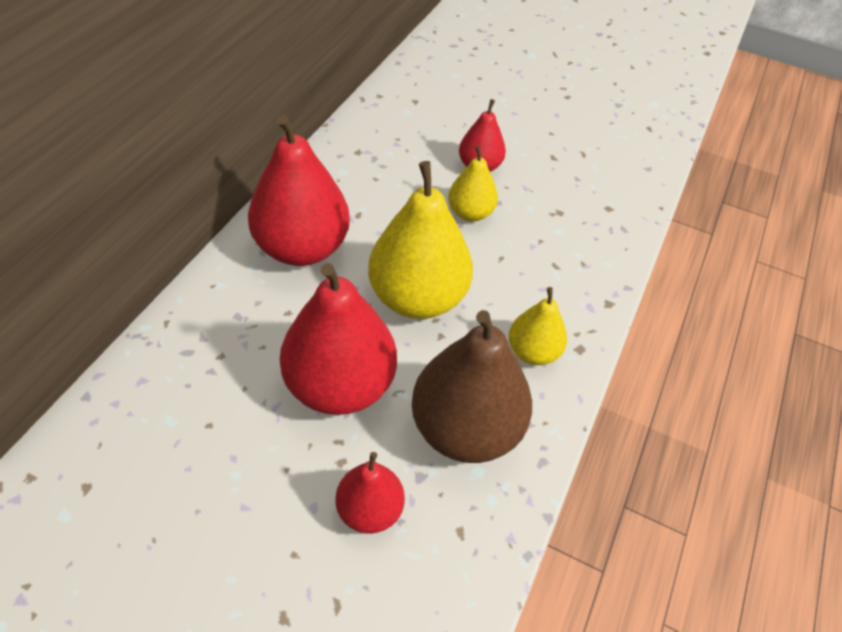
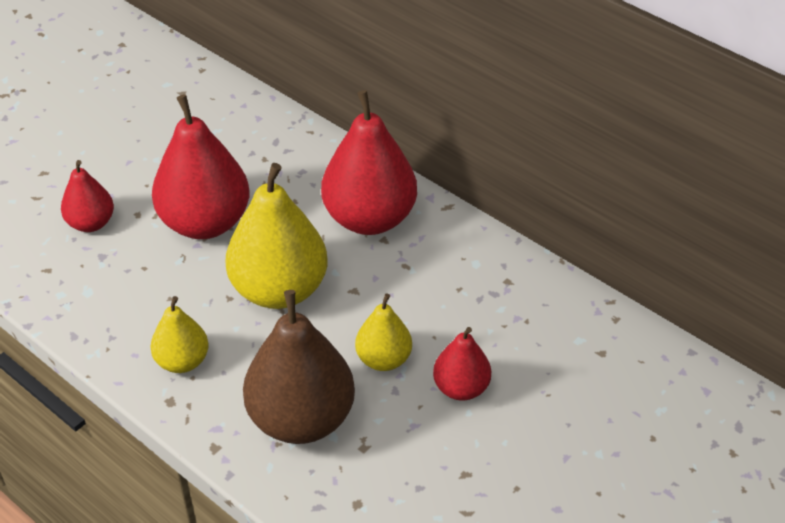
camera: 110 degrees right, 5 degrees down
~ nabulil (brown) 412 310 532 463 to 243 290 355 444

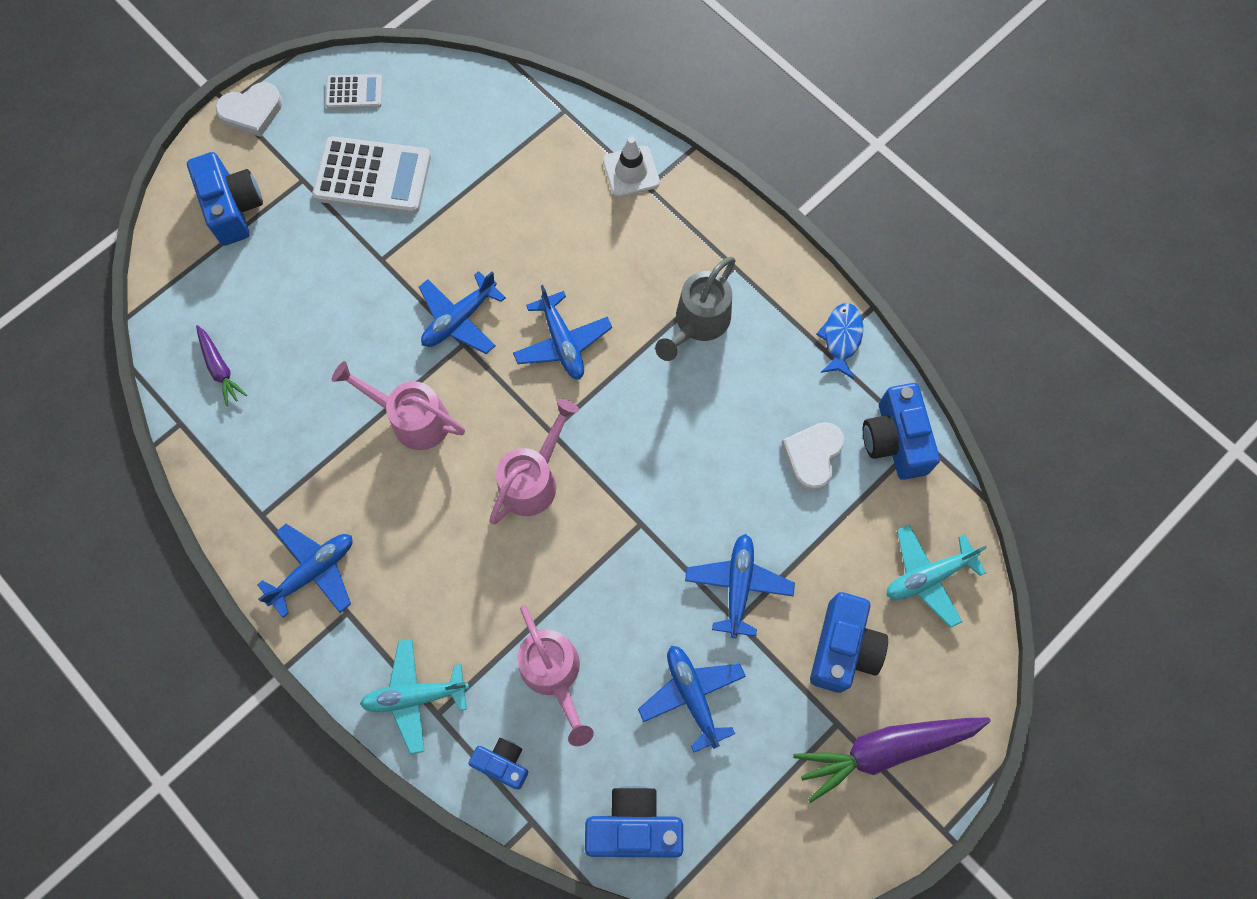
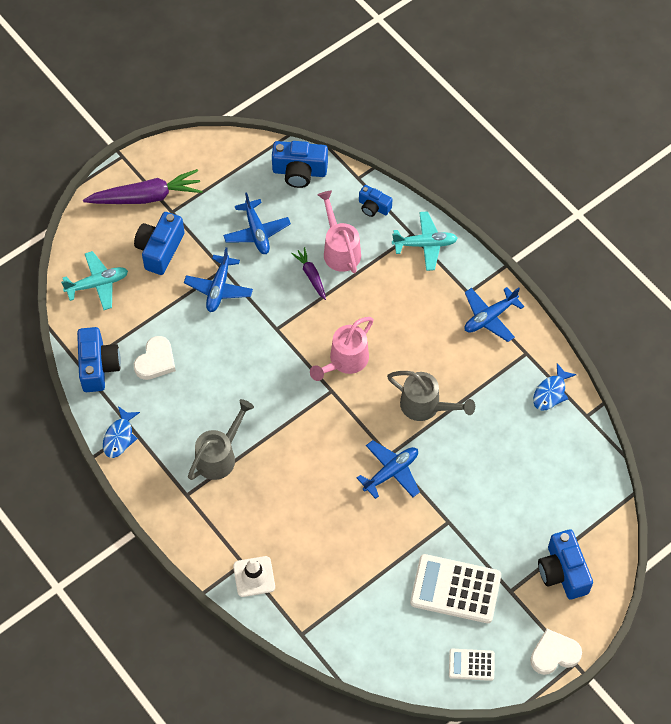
camera: 175 degrees left, 10 degrees down
~ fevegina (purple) 196 325 247 407 to 291 247 326 300
~ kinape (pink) 332 361 465 450 to kinape (grey) 387 371 475 421
- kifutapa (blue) 513 285 612 380
+ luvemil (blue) 533 363 577 411

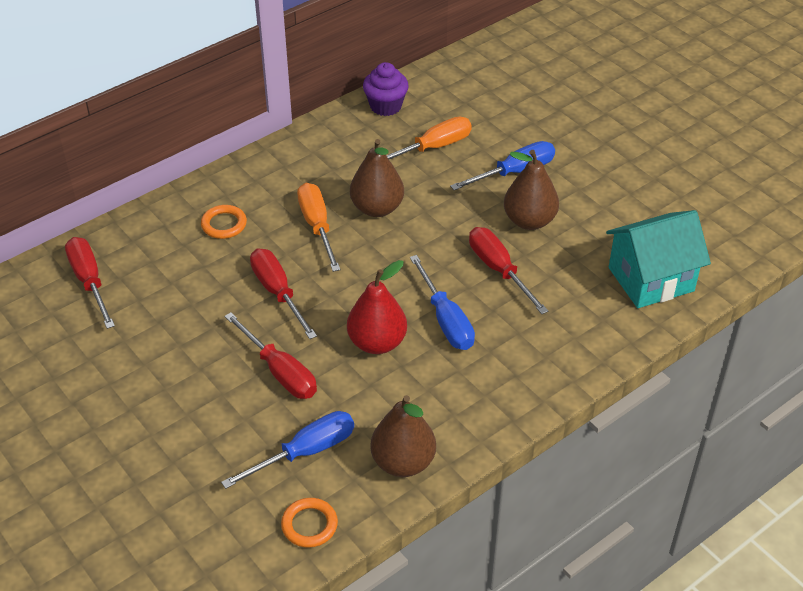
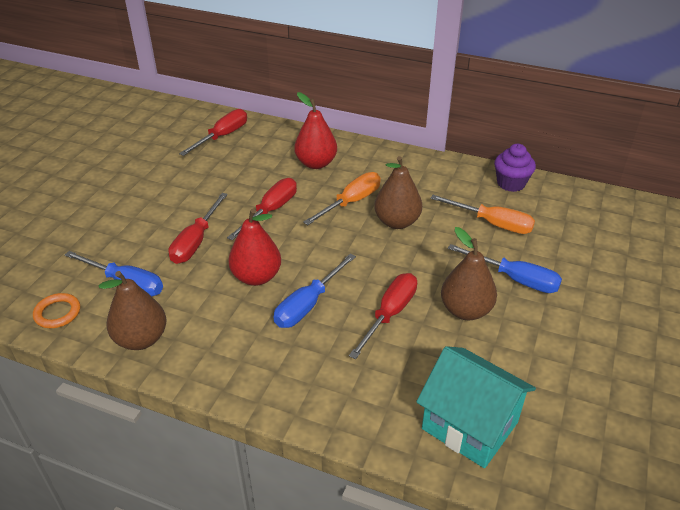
camera: 60 degrees right, 5 degrees down
~ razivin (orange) 201 205 247 239 to nabulil (red) 294 92 337 169

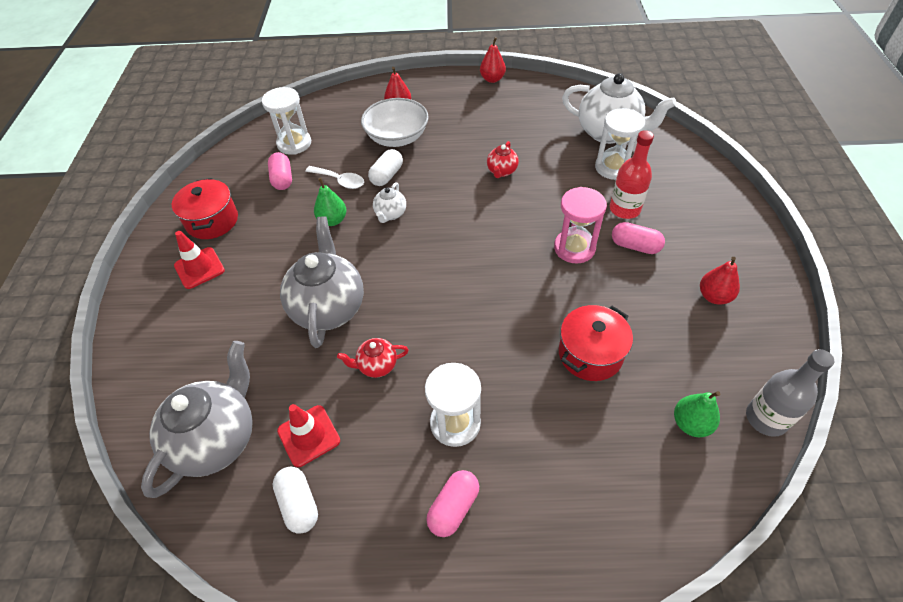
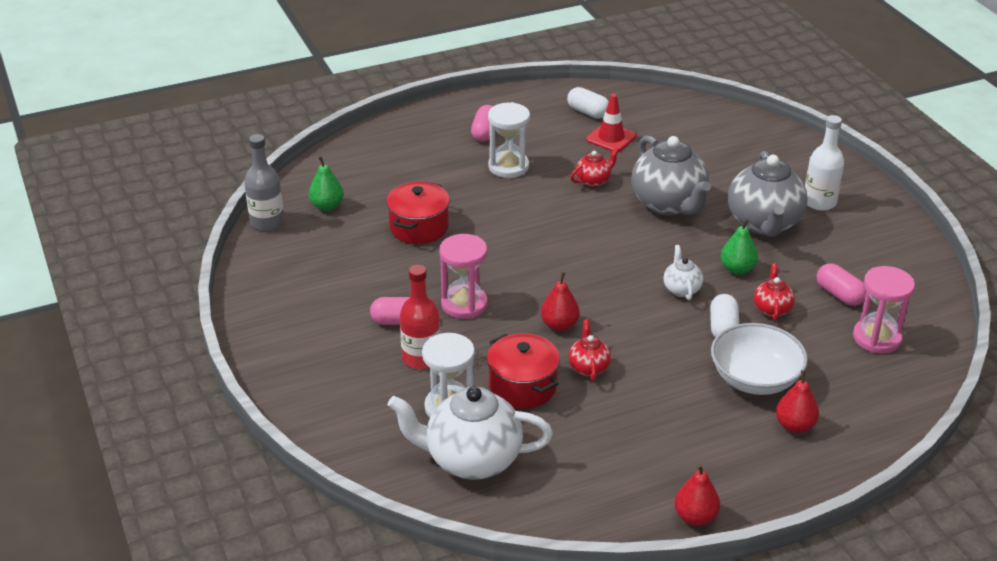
camera: 155 degrees right, 15 degrees down
~ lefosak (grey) 141 341 253 498 to 728 151 807 237
~ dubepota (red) 172 178 238 239 to 487 333 560 409
~ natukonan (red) 174 231 225 289 to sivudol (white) 805 115 844 211
~ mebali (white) 262 87 311 155 to mebali (pink) 853 266 915 354
~ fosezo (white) 305 166 364 189 to lefosak (red) 754 264 795 321
~ nabulil (red) 700 257 740 305 to 541 272 580 331

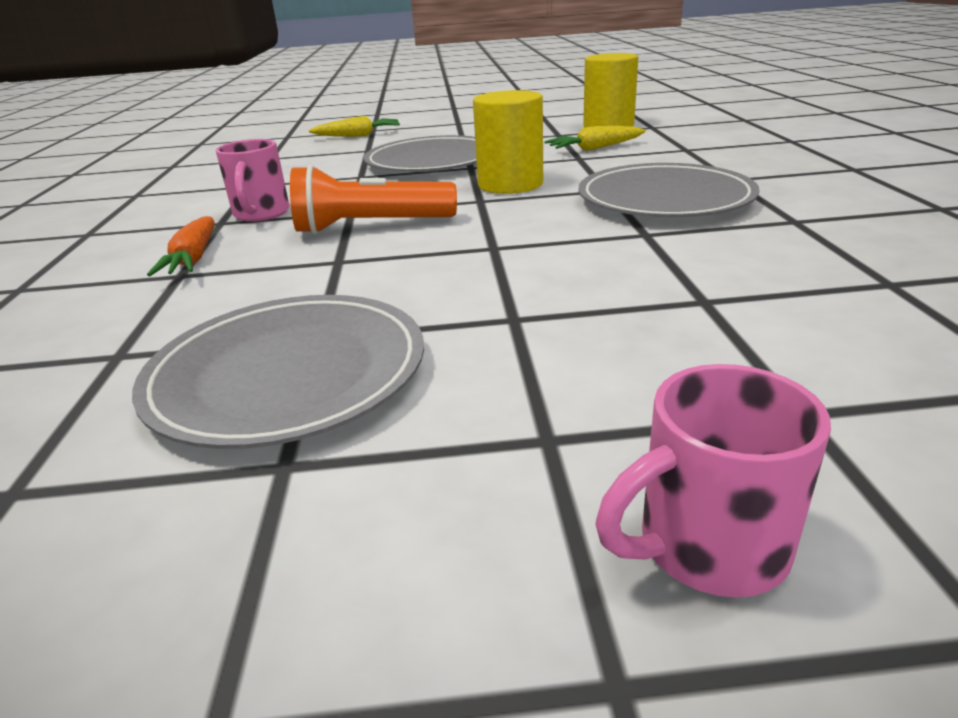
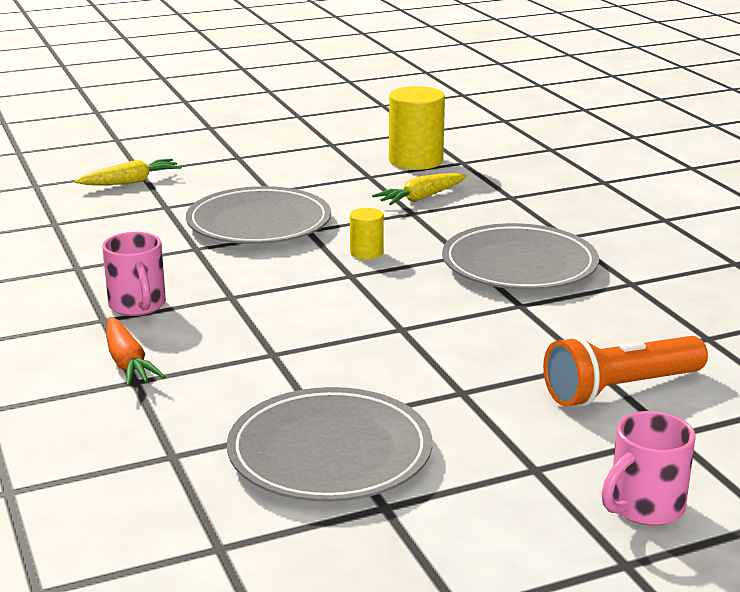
camera: 20 degrees left, 5 degrees down
~ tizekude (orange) 290 165 457 234 to 543 336 708 407
~ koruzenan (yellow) 473 90 543 194 = 350 208 384 260 x0.52

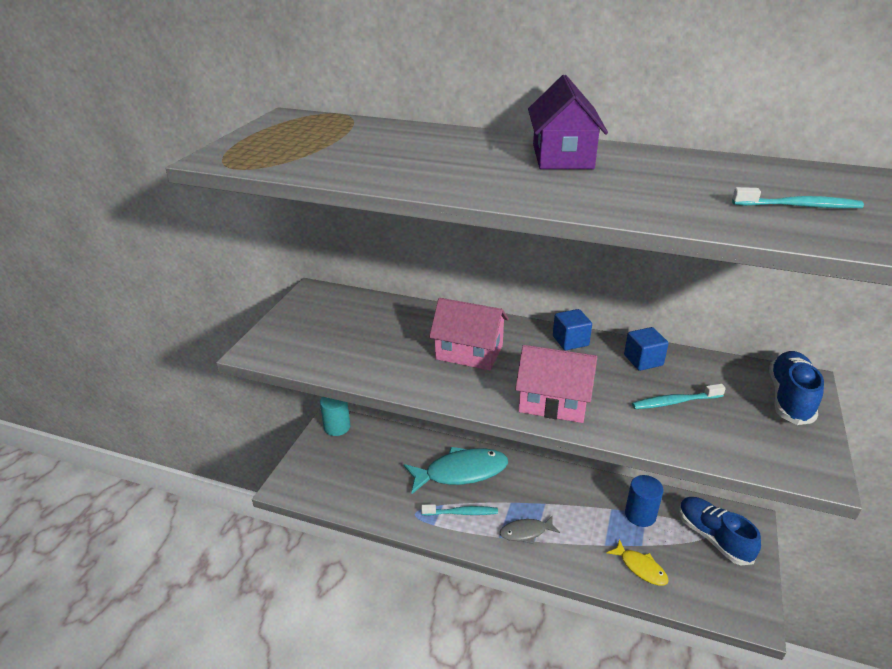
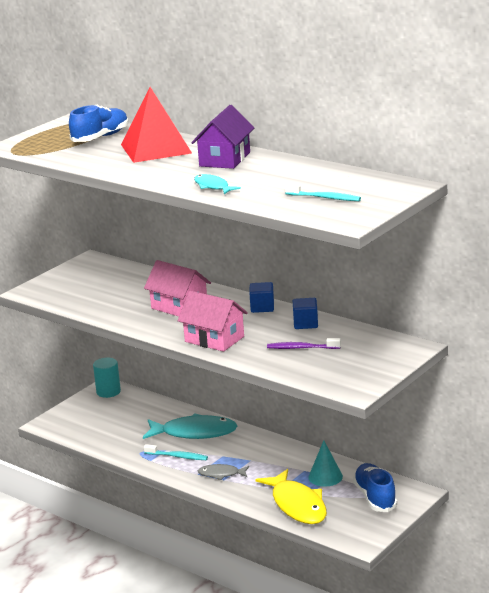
camera: 20 degrees right, 10 degrees down
~ luvemil (yellow) 606 539 669 585 = 255 469 327 524 x1.92
~ koruzenan (blue) 625 475 664 527 to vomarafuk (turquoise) 308 440 343 487
~ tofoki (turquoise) 632 384 726 409 to tofoki (purple) 267 338 341 349
~ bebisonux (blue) 769 351 824 425 to 69 105 128 142
+ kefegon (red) 121 87 192 163
+ luvemil (turquoise) 194 174 241 194

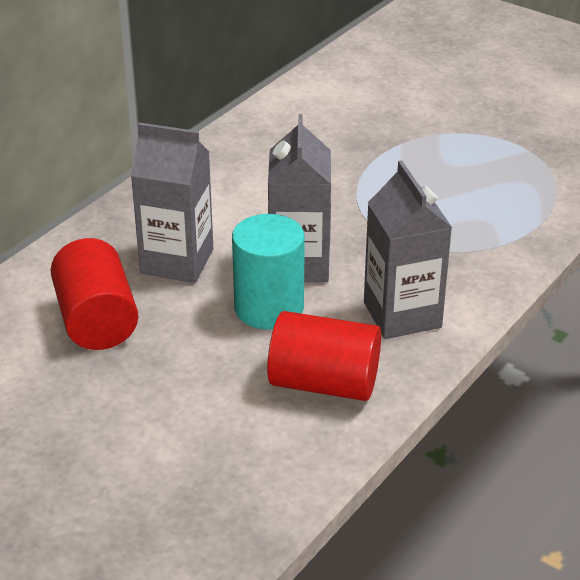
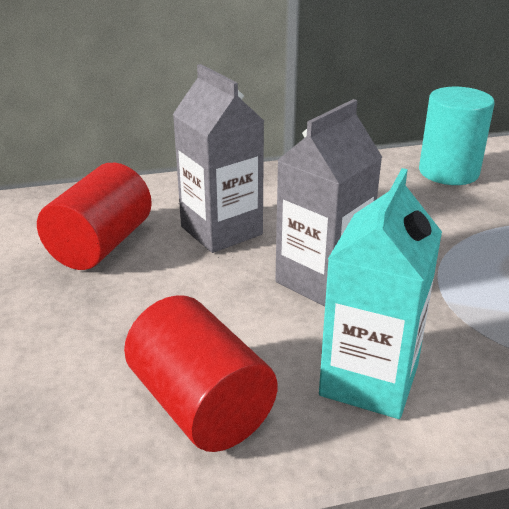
camera: 40 degrees right, 5 degrees down
~ koruzenan (turquoise) 232 214 305 330 to 419 87 495 185
~ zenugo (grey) 364 160 452 339 to zenugo (turquoise) 319 168 442 419

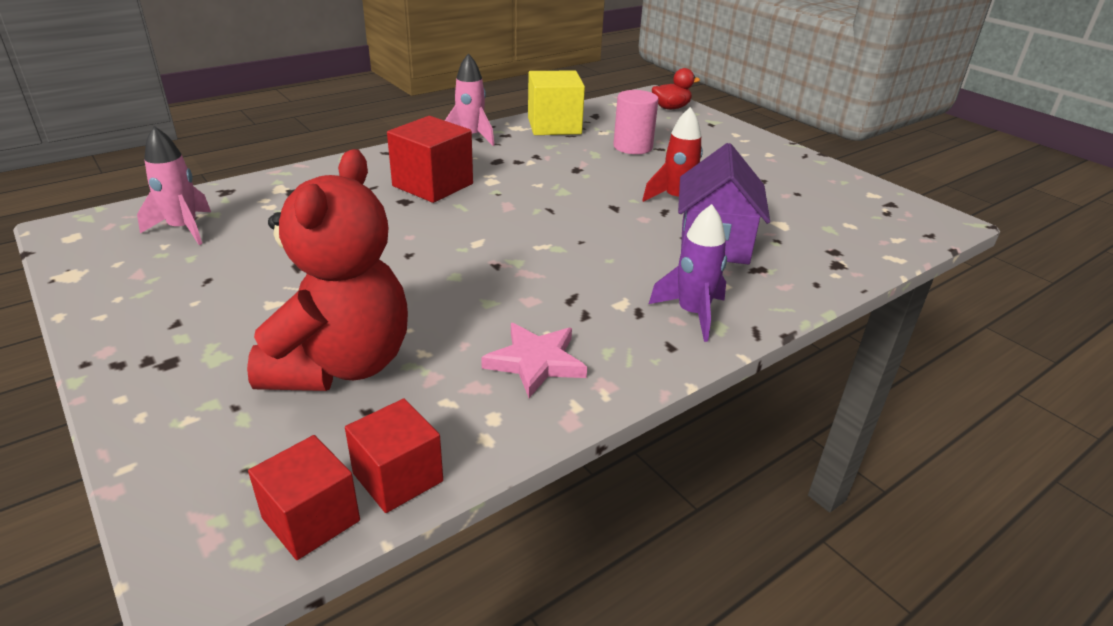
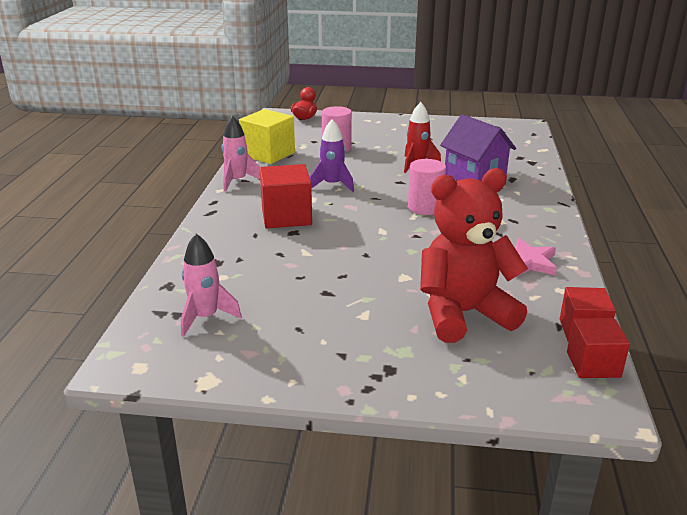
camera: 45 degrees left, 5 degrees down
~ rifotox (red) 247 149 408 391 = 420 168 528 343 75 degrees counterclockwise
~ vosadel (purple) 649 204 727 342 to 310 119 354 192
+ koruzenan (pink) 408 159 446 215

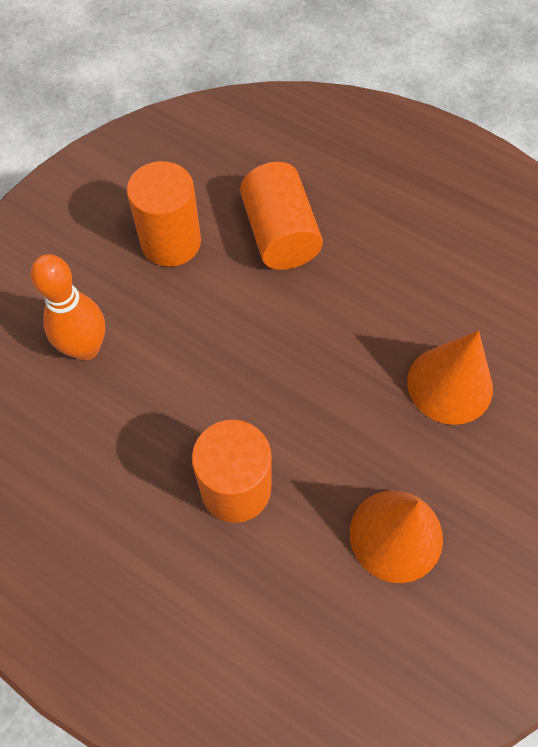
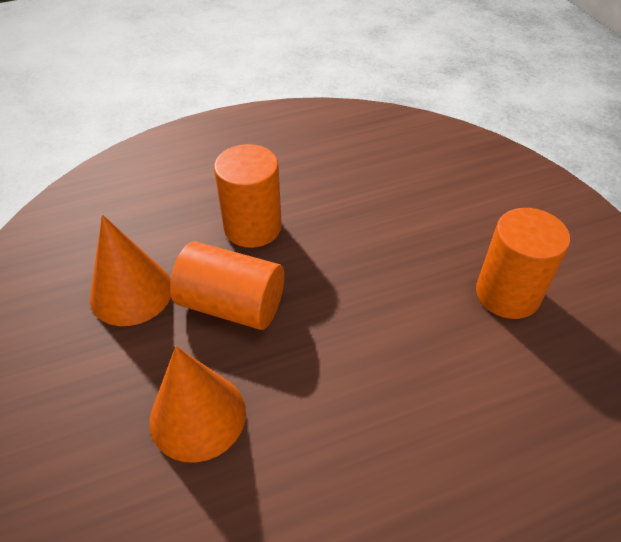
camera: 125 degrees right, 15 degrees down
- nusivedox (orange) 31 254 105 361
~ koruzenan (orange) 240 162 323 270 to 170 241 284 330

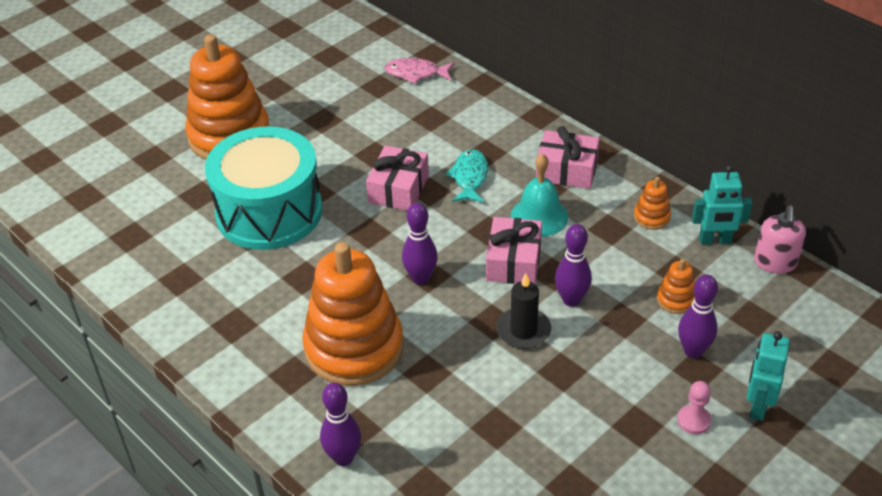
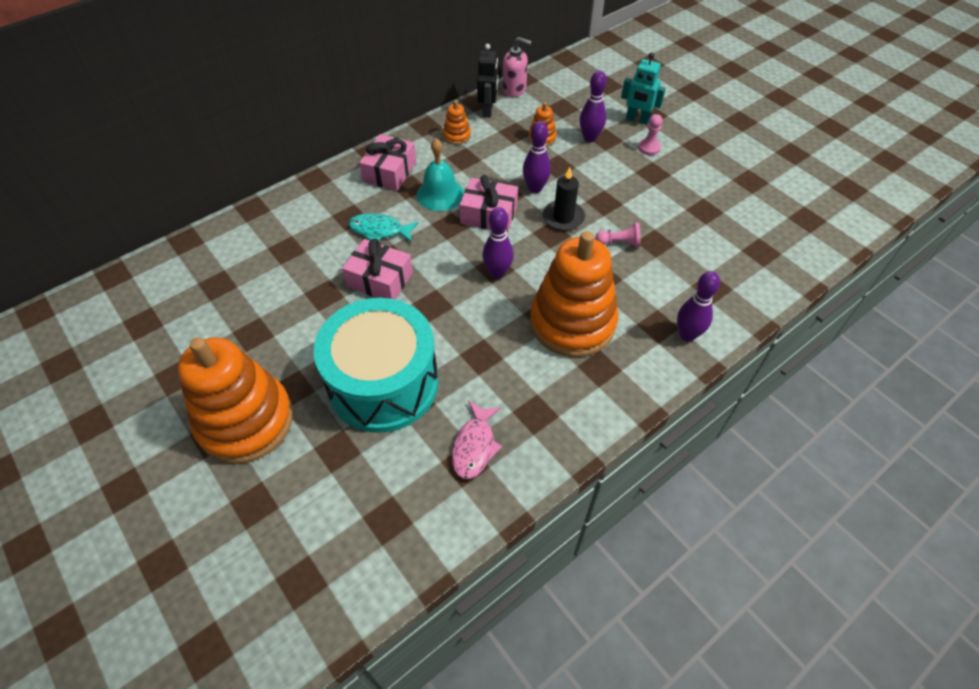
camera: 85 degrees left, 10 degrees up
~ luvemil (pink) 384 58 454 84 to 452 401 502 479
~ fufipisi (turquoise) 692 165 753 245 to fufipisi (black) 477 44 498 118
+ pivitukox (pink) 595 222 641 247

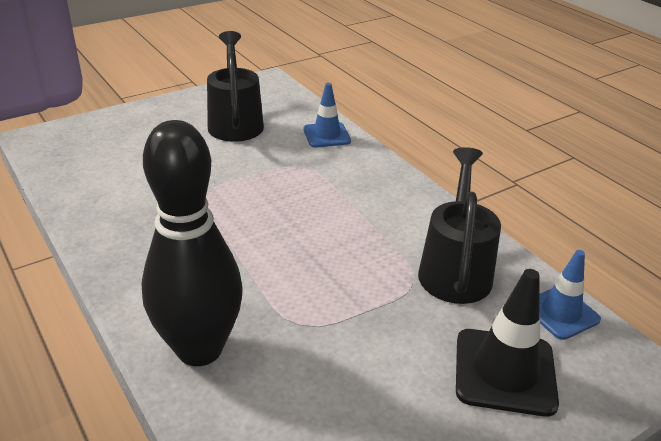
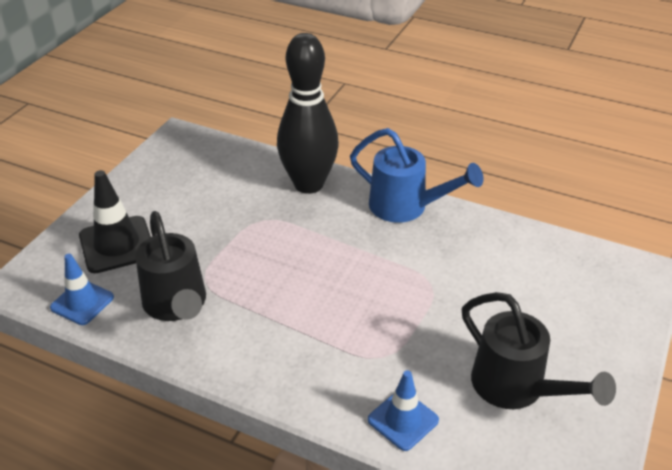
camera: 150 degrees right, 5 degrees up
+ kinape (blue) 350 128 483 223

